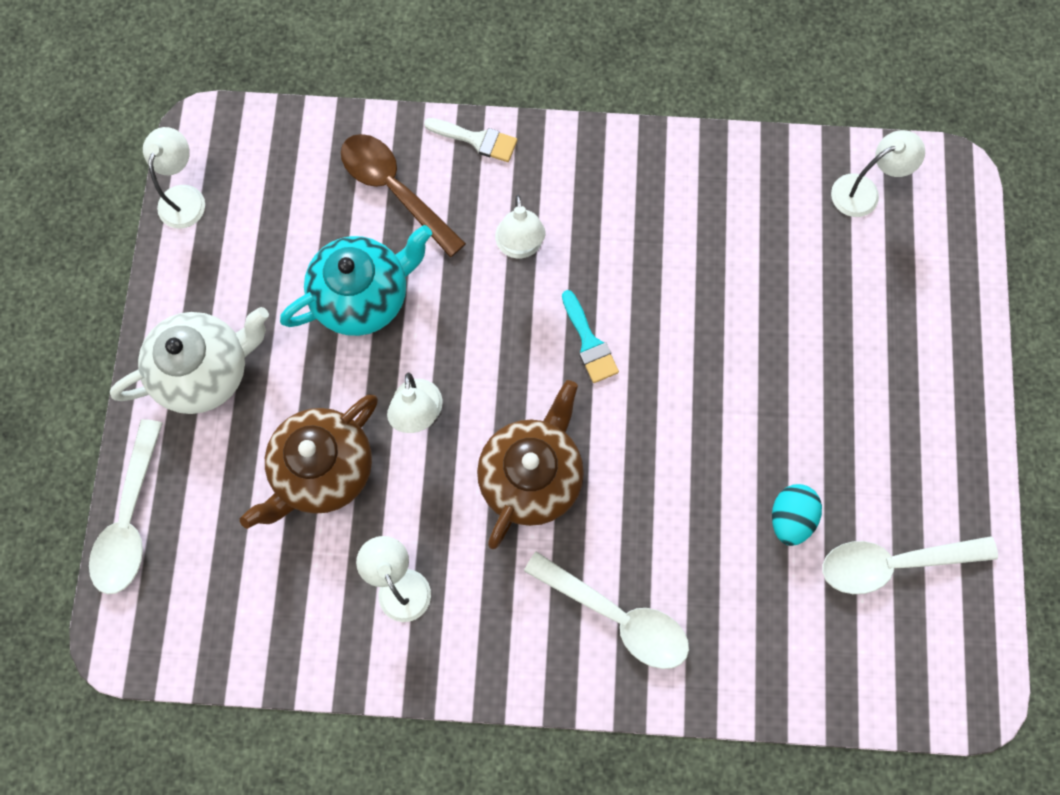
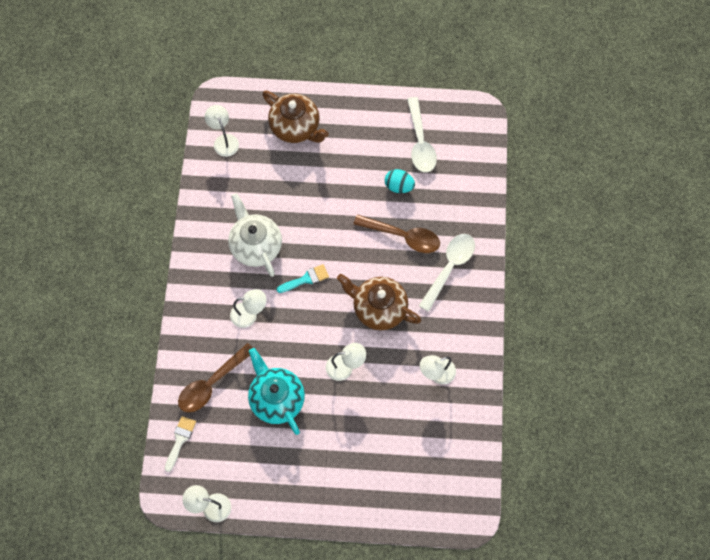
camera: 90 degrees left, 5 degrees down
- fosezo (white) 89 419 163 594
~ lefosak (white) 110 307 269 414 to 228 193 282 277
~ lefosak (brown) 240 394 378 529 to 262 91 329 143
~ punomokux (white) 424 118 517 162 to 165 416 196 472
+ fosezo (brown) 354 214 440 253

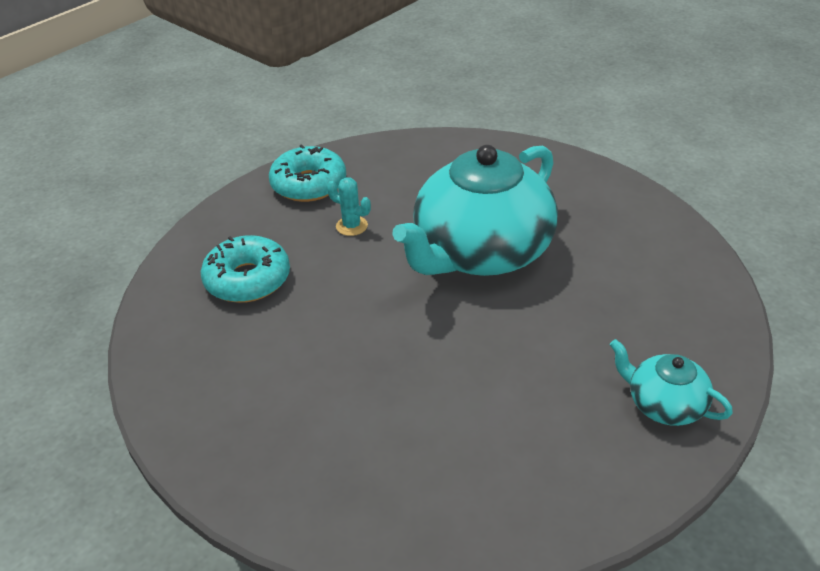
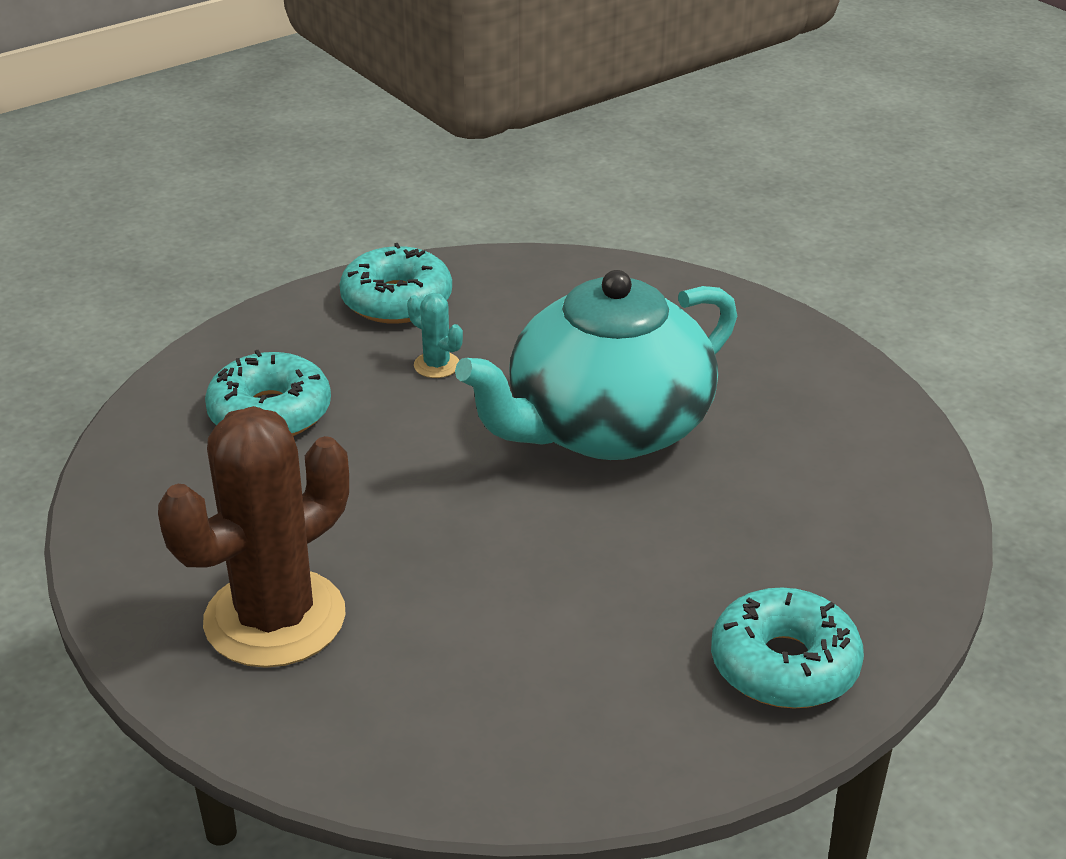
camera: 10 degrees right, 5 degrees down
~ lefosak (turquoise) 610 339 733 426 to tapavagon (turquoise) 711 587 864 709
+ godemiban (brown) 158 406 349 668

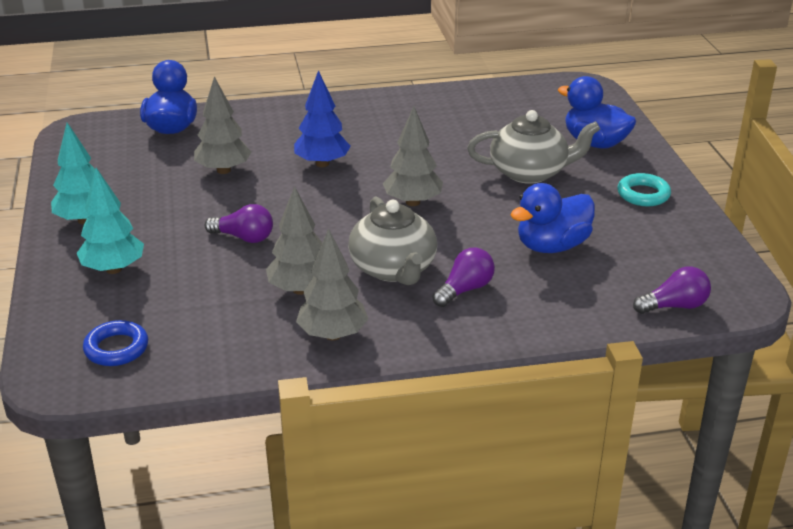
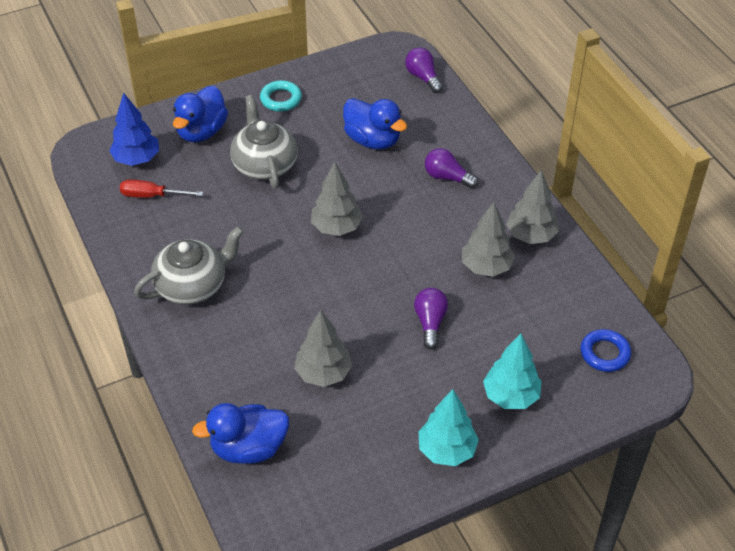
camera: 105 degrees left, 15 degrees up
~ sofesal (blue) 294 70 351 167 to 109 92 159 166
~ lefosak (grey) 348 196 437 285 to 134 226 244 305
+ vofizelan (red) 120 179 203 198

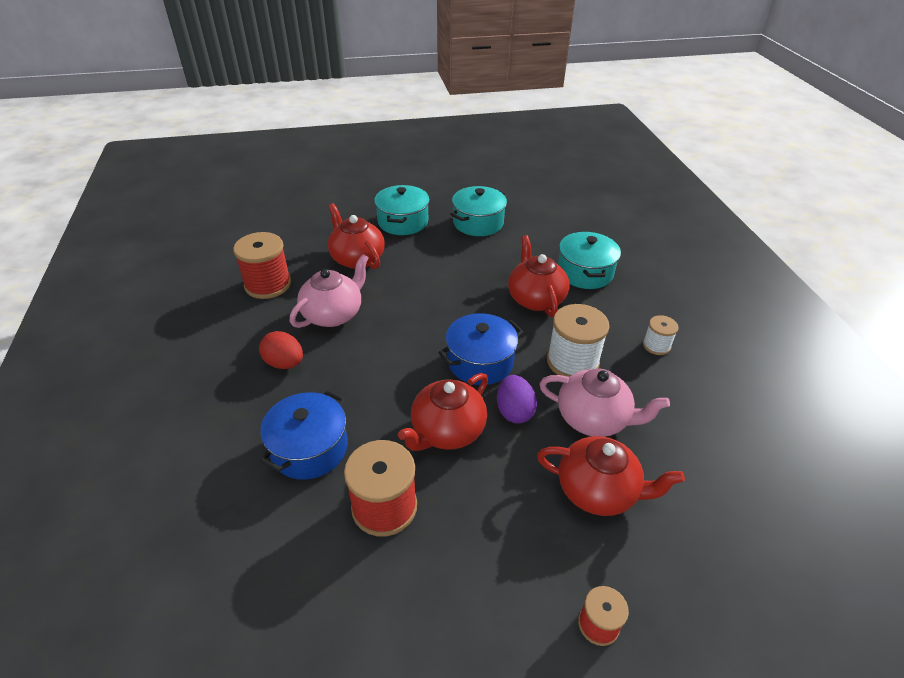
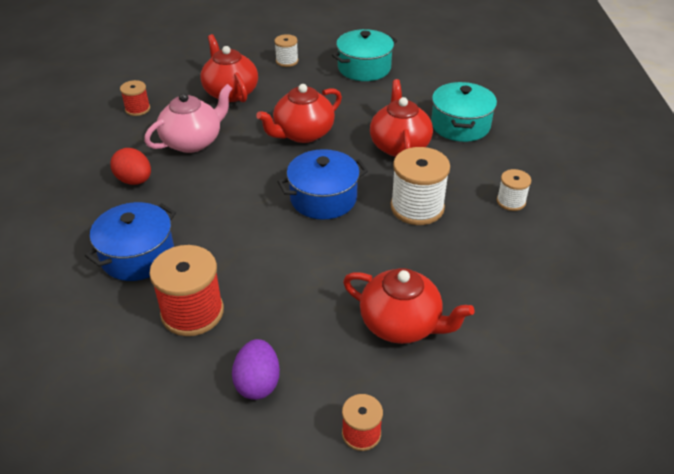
camera: 10 degrees right, 0 degrees up
~ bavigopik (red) 233 232 291 299 = 120 80 150 116 x0.54
~ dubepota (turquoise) 374 185 430 235 to bavigopik (white) 274 34 298 67
~ lefosak (red) 398 373 488 451 to 256 84 342 143
~ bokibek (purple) 497 375 537 424 to 232 339 280 400
- lefosak (pink) 539 368 670 437

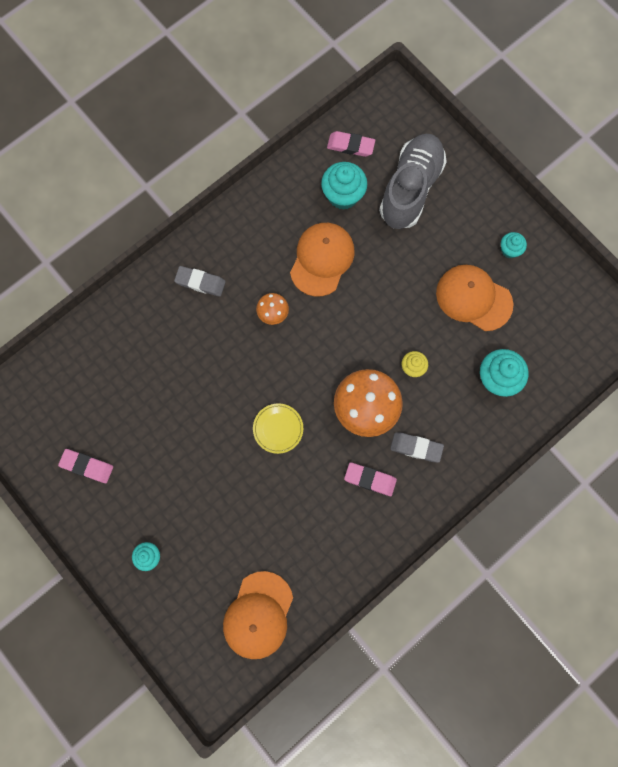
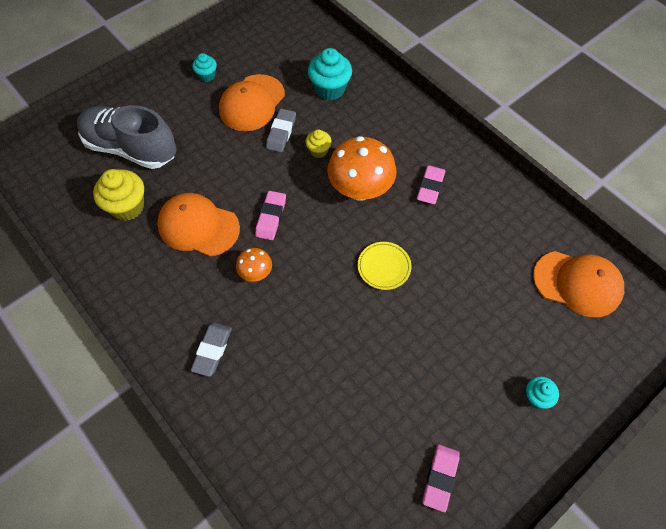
camera: 90 degrees left, 15 degrees down
~ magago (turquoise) 321 162 367 210 to magago (yellow) 93 169 144 221
~ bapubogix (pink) 327 131 375 157 to 255 191 286 240
~ bapubogix (grey) 390 432 444 463 to 266 109 296 152

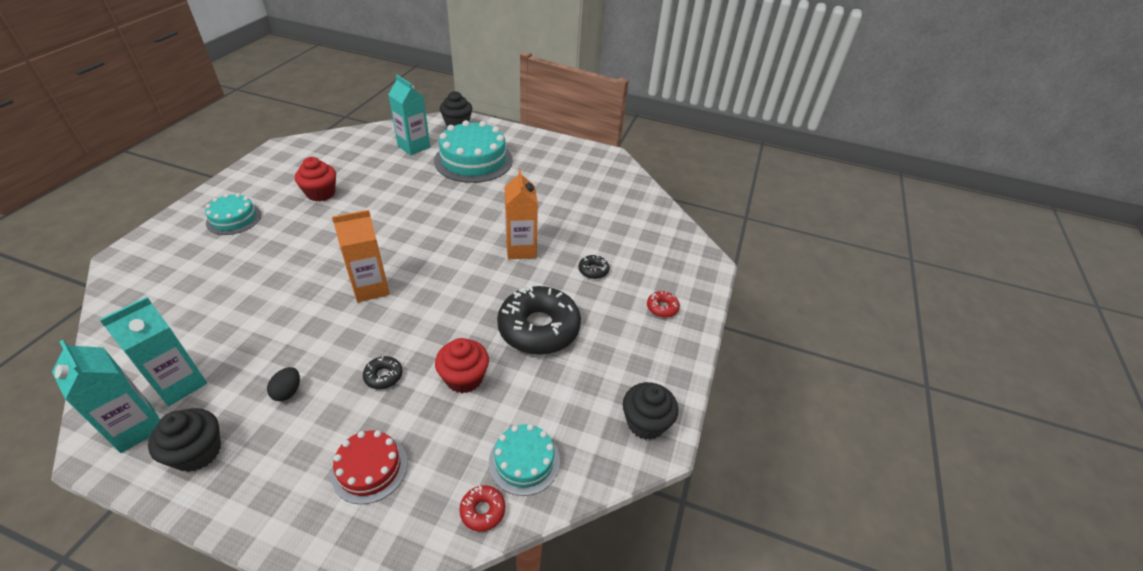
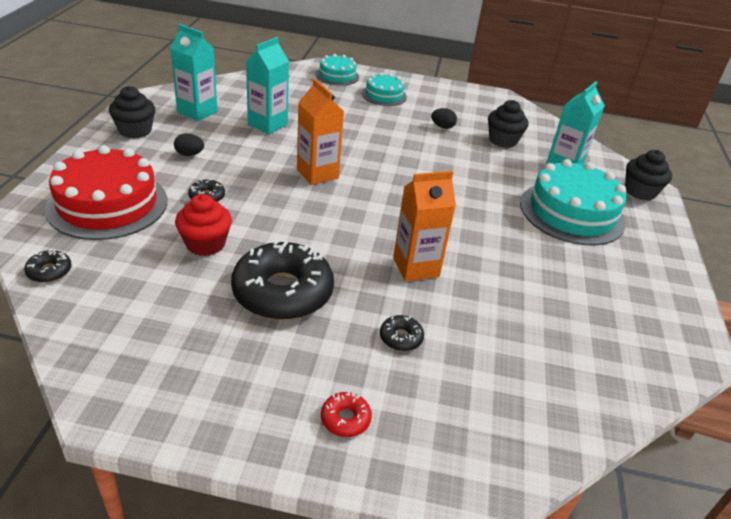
camera: 80 degrees right, 5 degrees down
~ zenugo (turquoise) 52 340 160 453 to 246 37 289 134
~ magago (red) 295 157 336 202 to bokibek (black) 431 108 457 129
~ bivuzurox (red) 331 430 408 504 = 45 145 167 240 x1.83
~ tapavagon (red) 459 485 505 531 to tapavagon (black) 24 249 72 283
~ bivuzurox (turquoise) 489 424 560 496 to 316 54 359 86
~ magago (black) 623 382 678 440 to 488 100 529 148

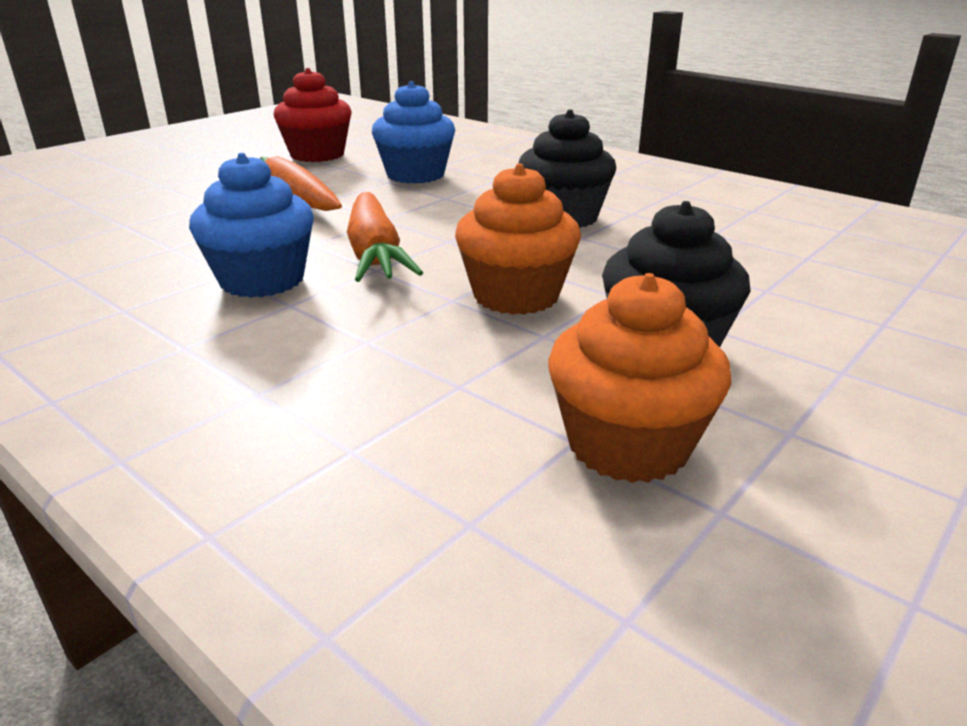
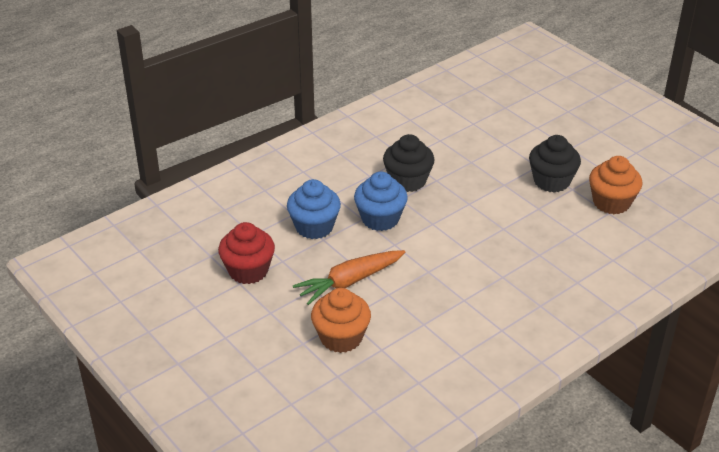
camera: 80 degrees left, 10 degrees up
~ magago (blue) 189 153 314 298 to 354 172 408 231
- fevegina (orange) 347 192 423 282
~ magago (orange) 455 164 581 315 to 311 288 371 353

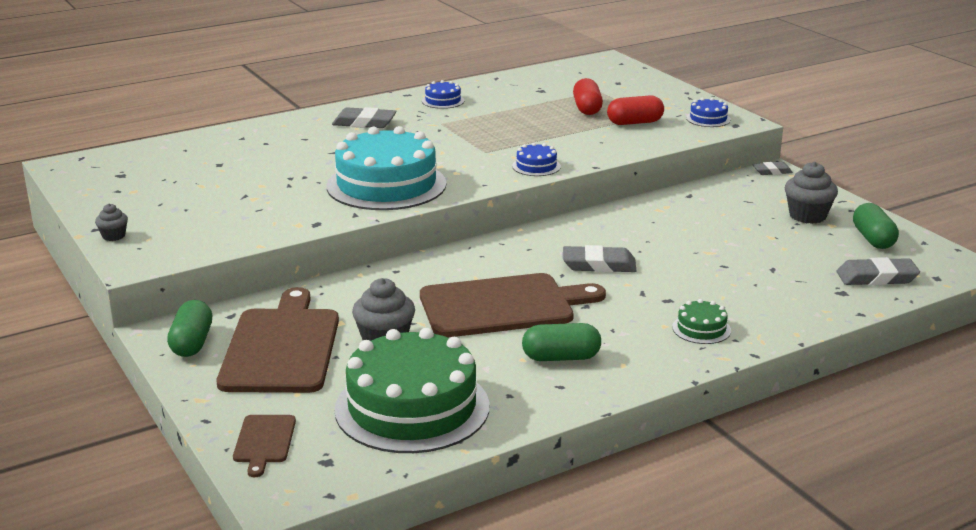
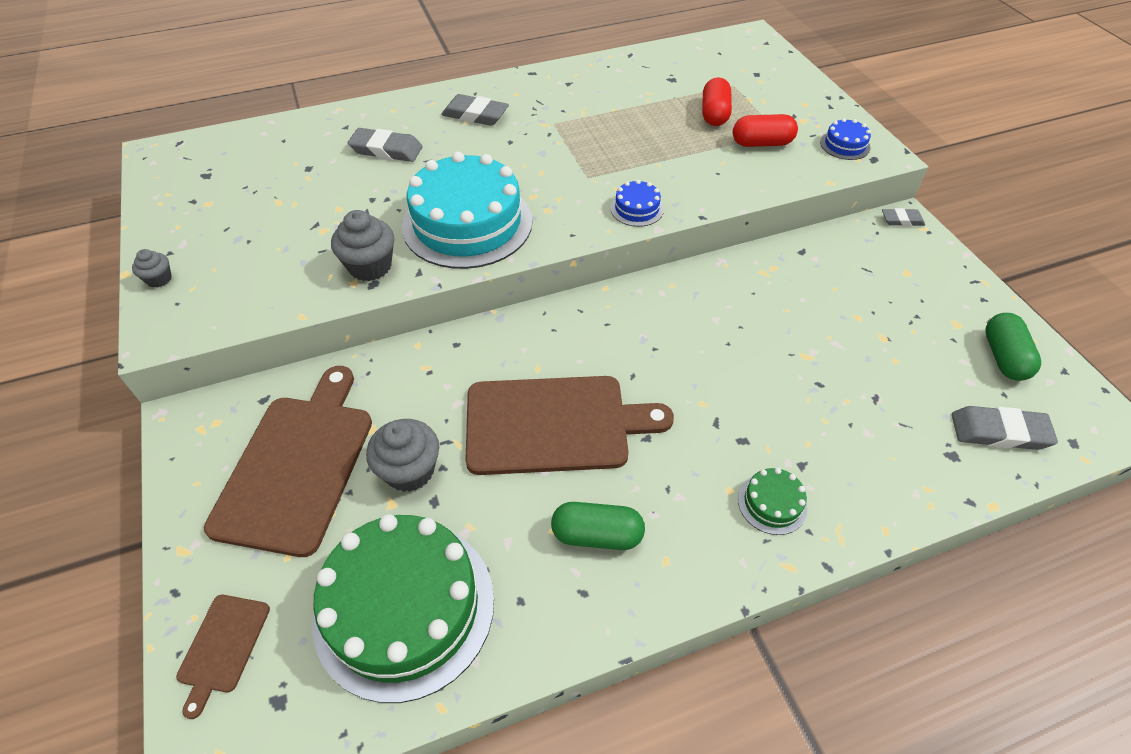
camera: 10 degrees right, 25 degrees up
- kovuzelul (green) 167 300 212 357
- bivuzurox (blue) 422 80 464 109
~ bapubogix (grey) 563 245 637 273 to 348 128 423 162
~ magago (grey) 785 162 838 224 to 331 210 394 281

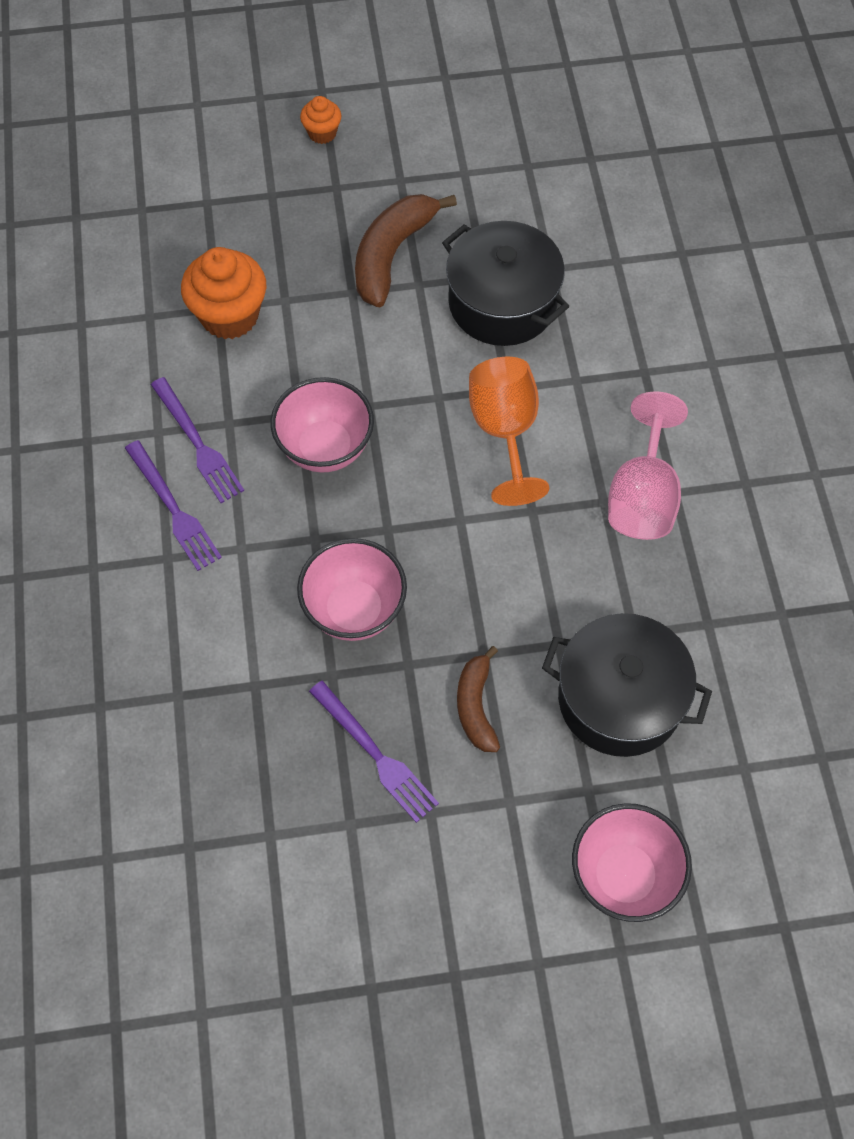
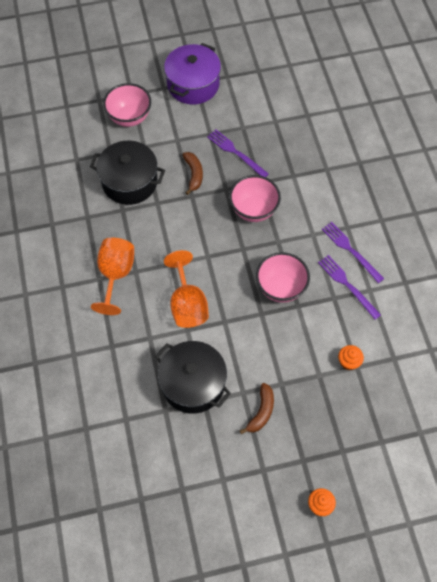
camera: 175 degrees right, 0 degrees up
~ magago (orange) 181 247 266 339 = 338 345 364 370 x0.52
~ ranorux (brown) 355 194 457 307 = 240 383 274 434 x0.62
~ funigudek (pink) 608 391 688 540 to funigudek (orange) 91 238 134 315
+ dubepota (purple) 164 43 221 104

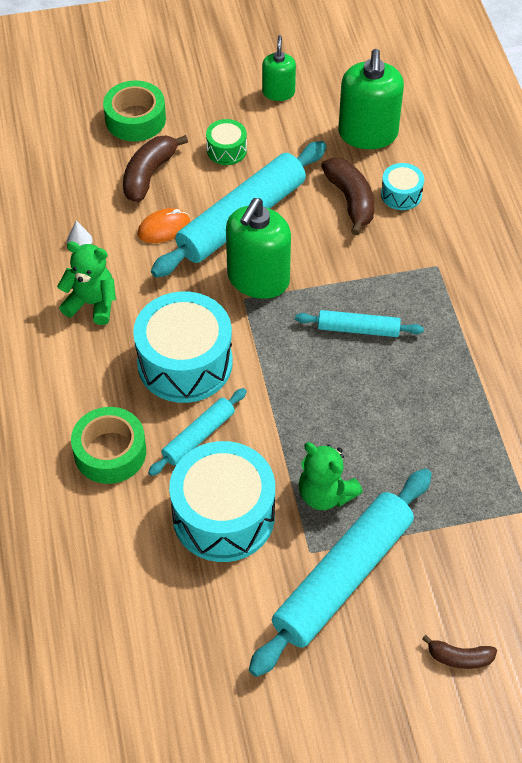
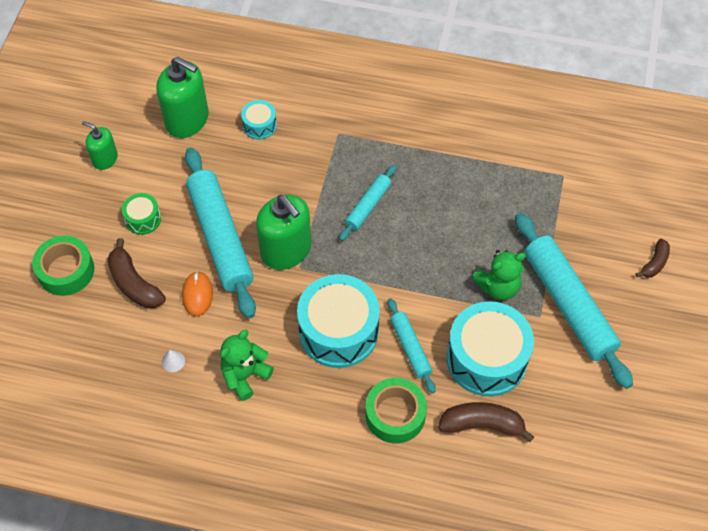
camera: 65 degrees left, 5 degrees up
~ ranorux (brown) 321 158 374 235 to 438 402 534 442

